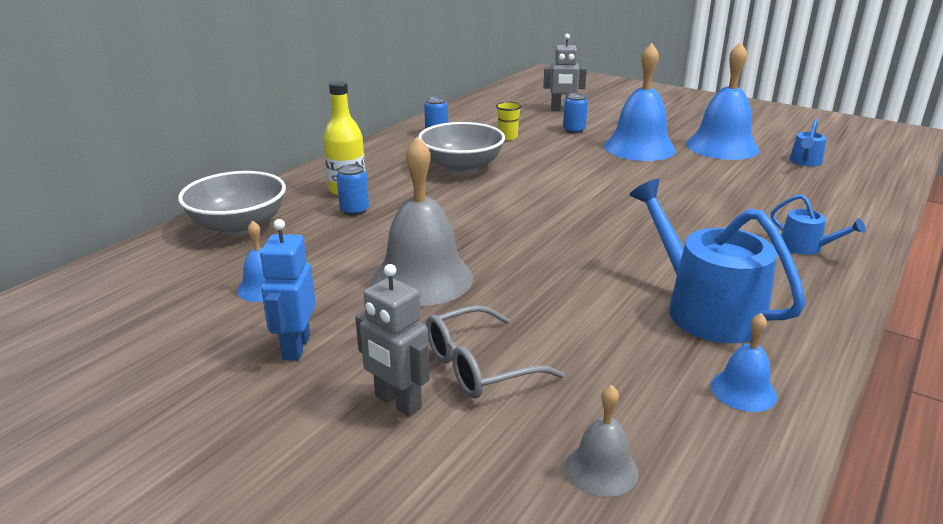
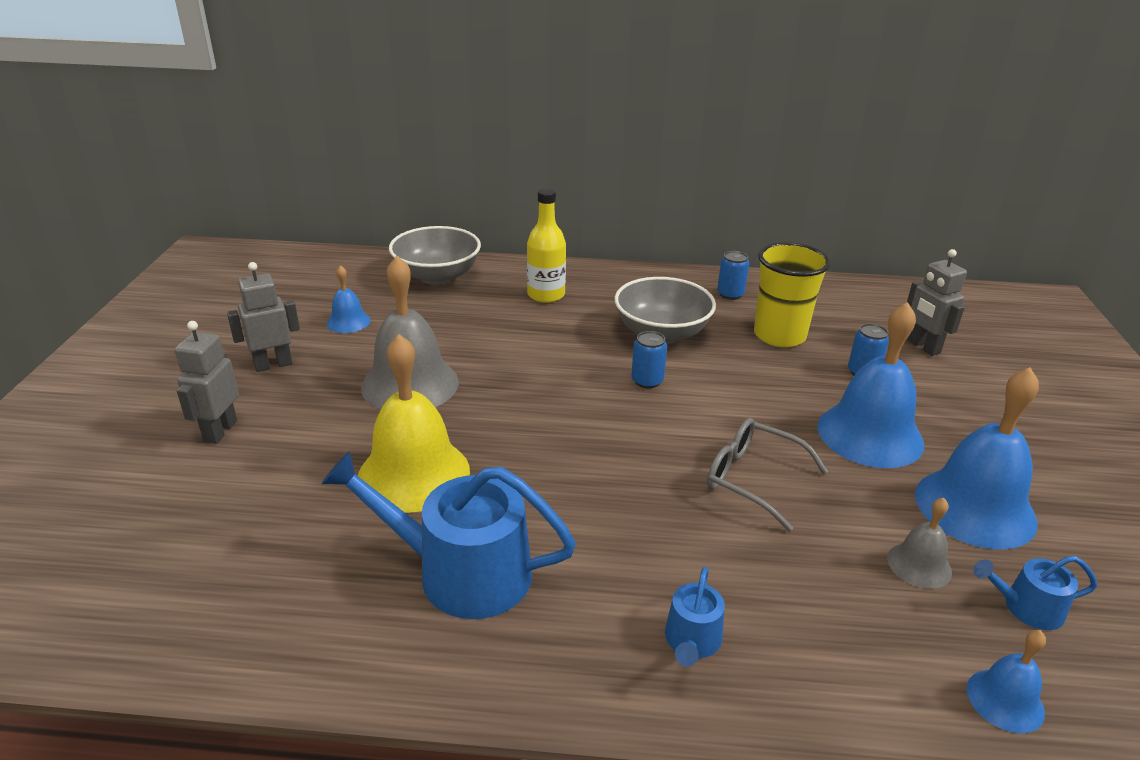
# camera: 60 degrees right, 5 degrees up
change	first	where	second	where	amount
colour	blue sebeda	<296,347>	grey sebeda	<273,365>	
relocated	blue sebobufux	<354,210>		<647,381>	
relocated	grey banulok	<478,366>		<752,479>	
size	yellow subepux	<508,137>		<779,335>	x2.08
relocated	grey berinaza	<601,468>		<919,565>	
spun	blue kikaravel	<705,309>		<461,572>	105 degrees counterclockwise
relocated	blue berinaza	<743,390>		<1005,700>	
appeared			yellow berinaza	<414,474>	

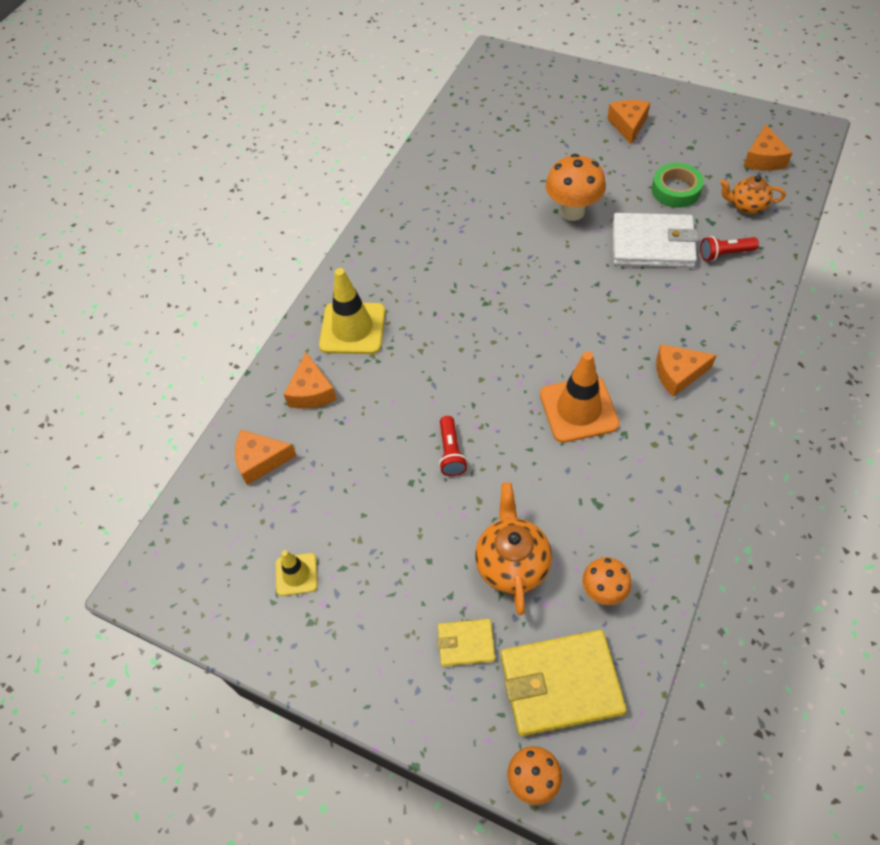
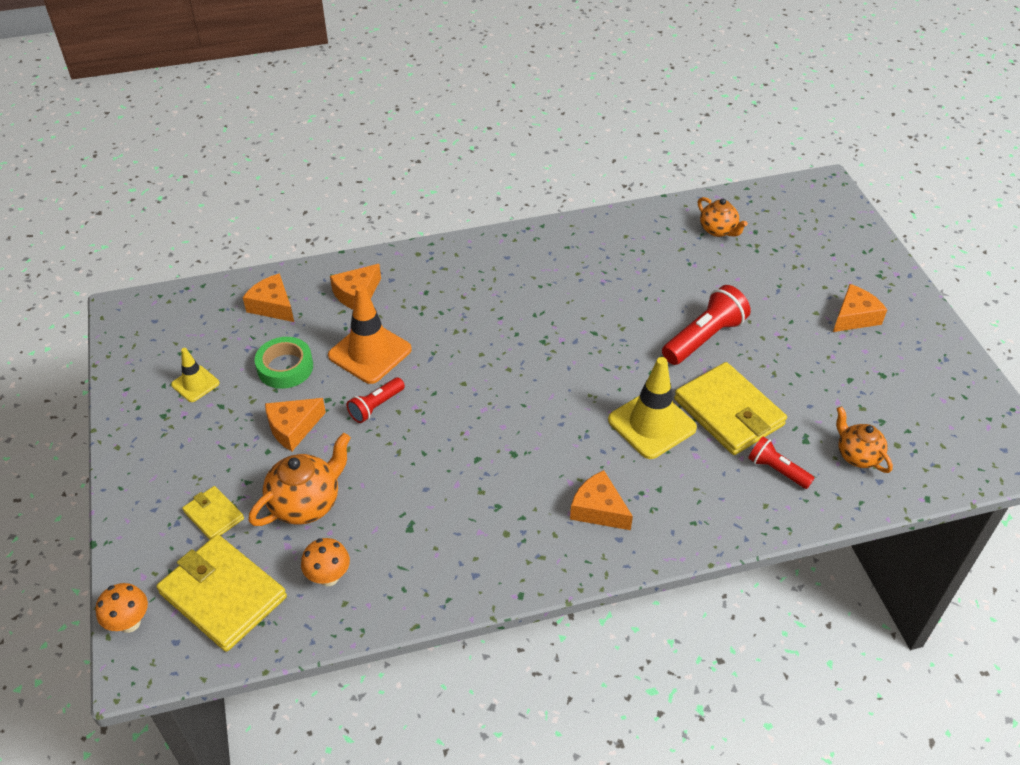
# camera: 45 degrees right, 10 degrees down
change	first	where	second	where	amount
relocated	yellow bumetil	<352,328>		<652,424>	
relocated	orange bumetil	<578,409>		<370,352>	
exchanged	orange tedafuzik	<572,211>	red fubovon	<704,338>	
colour	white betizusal	<652,244>	yellow betizusal	<728,412>	
relocated	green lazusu	<676,190>		<285,367>	
relocated	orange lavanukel	<763,159>		<293,428>	
appeared			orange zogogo	<718,230>	

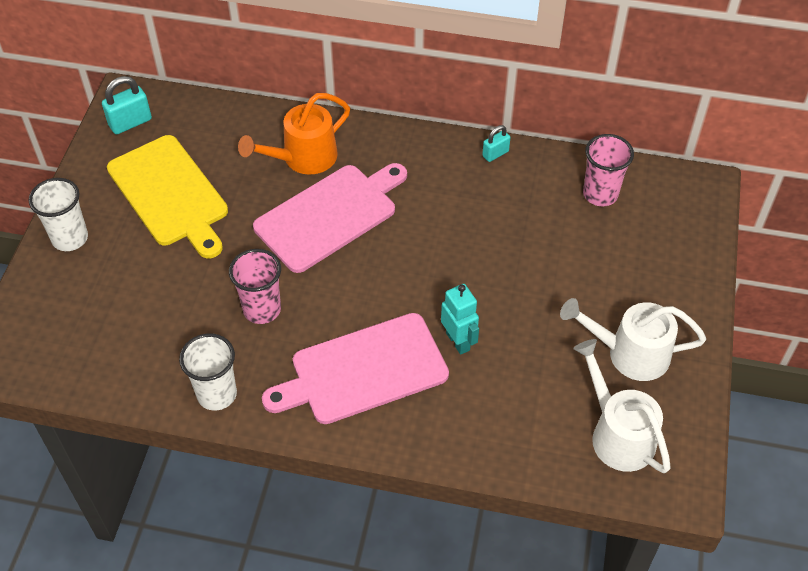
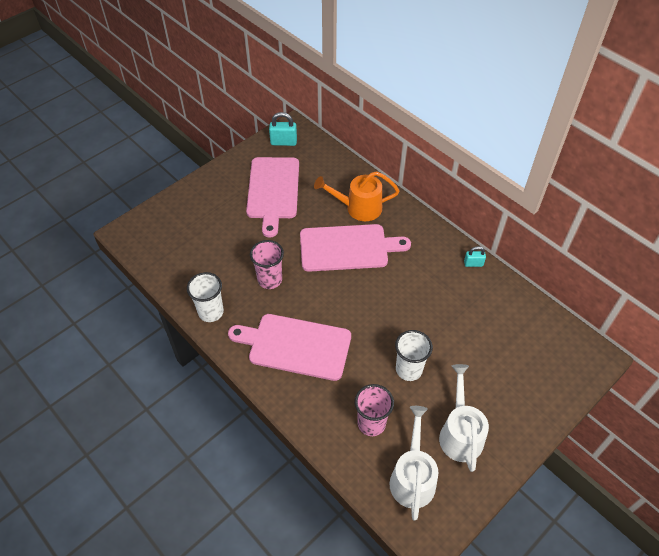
# camera: 35 degrees right, 0 degrees up
change	first	where	second	where	amount
relocated	white subepux	<70,238>		<409,369>	
colour	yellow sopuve	<170,194>	pink sopuve	<273,191>	
missing	turquoise sebeda	<458,341>			
spun	white kikaravel	<629,353>		<460,433>	45 degrees clockwise
relocated	pink subepux	<600,194>		<371,423>	

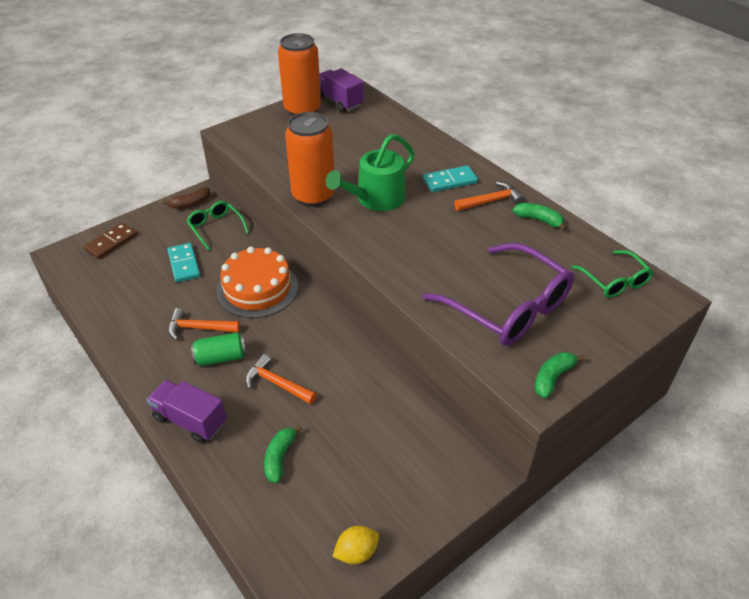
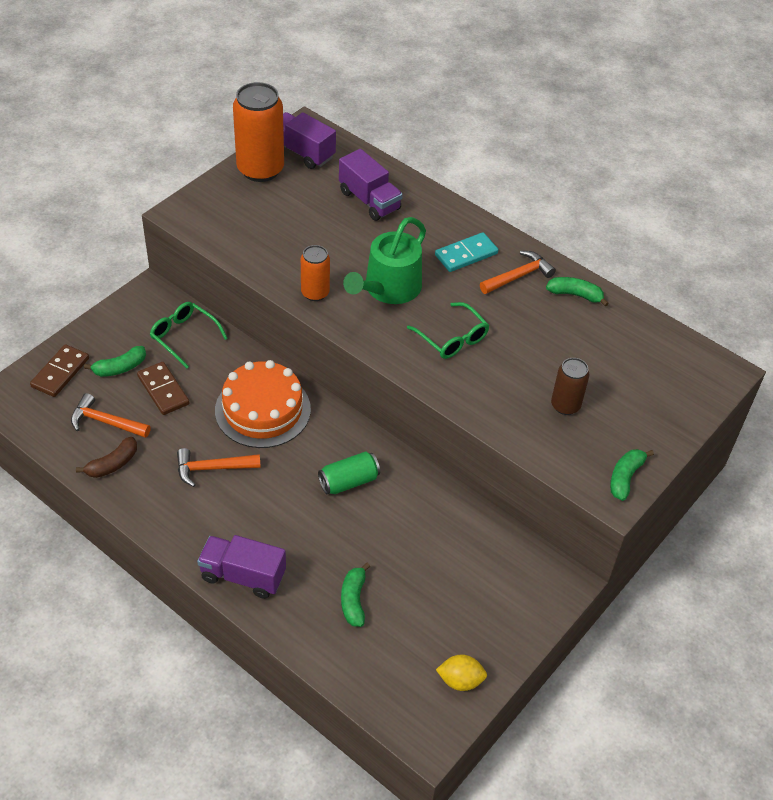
# camera: 15 degrees left, 5 degrees up
change	first	where	second	where	amount
relocated	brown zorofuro	<191,204>		<113,464>	
colour	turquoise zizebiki	<184,264>	brown zizebiki	<163,390>	
relocated	green sebobufux	<221,357>		<349,481>	
relocated	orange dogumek	<277,383>		<106,422>	
size	orange sebobufux	<313,196>		<315,293>	x0.55
spun	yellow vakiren	<356,552>		<460,680>	45 degrees clockwise
exchanged	purple banulok	<508,307>	brown sebobufux	<565,405>	
relocated	green banulok	<614,281>		<452,338>	
appeared			green zorofuro	<120,368>	
appeared			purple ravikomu	<369,200>	

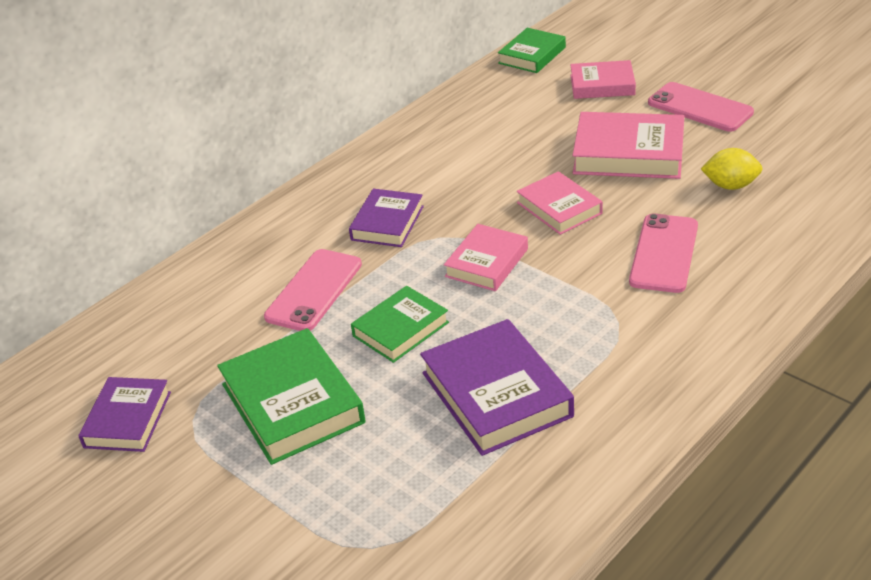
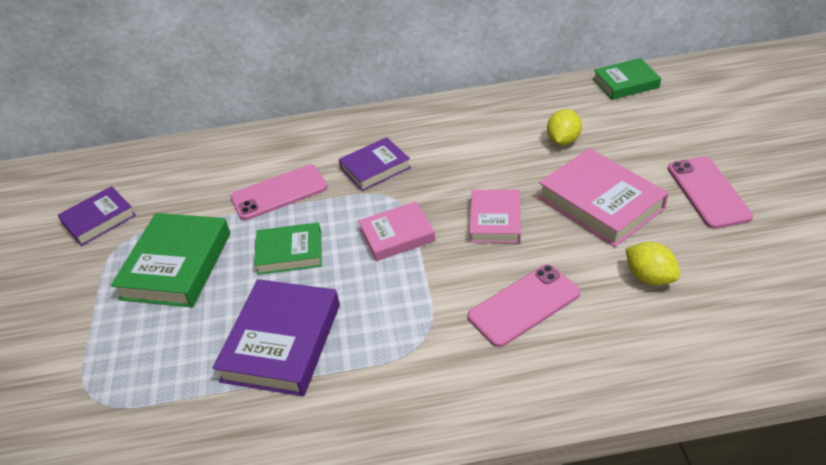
# camera: 40 degrees right, 5 degrees up
change	first	where	second	where	amount
missing	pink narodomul	<602,85>			
appeared			yellow vakiren	<563,140>	

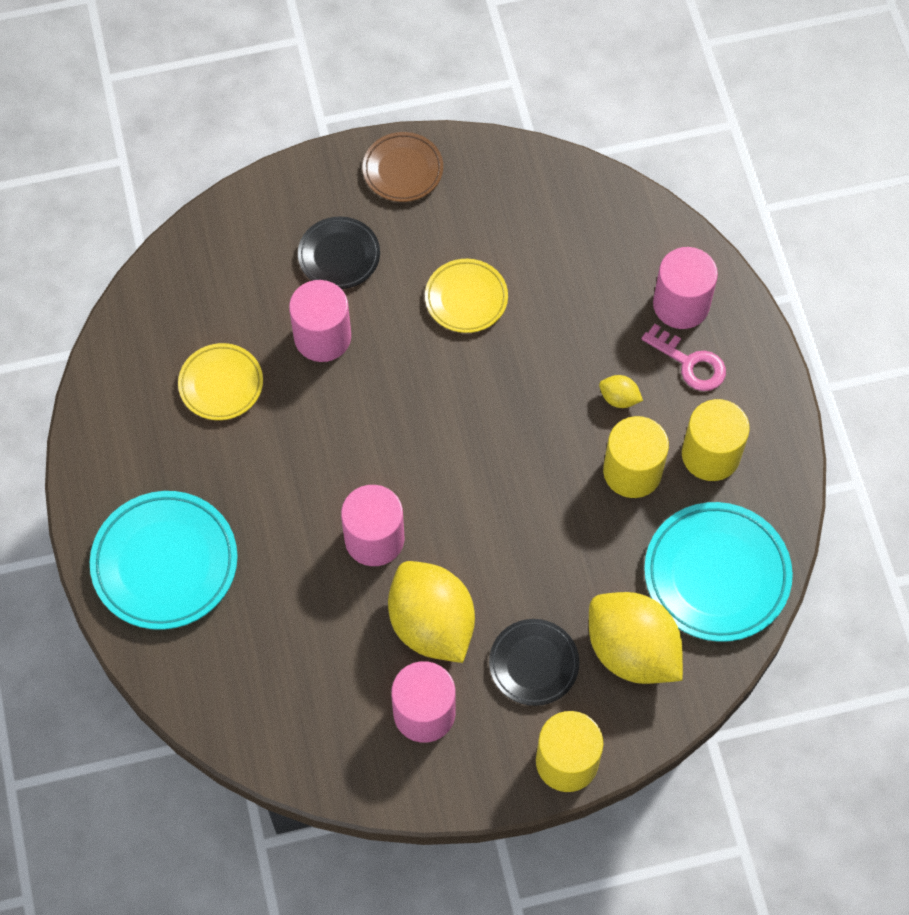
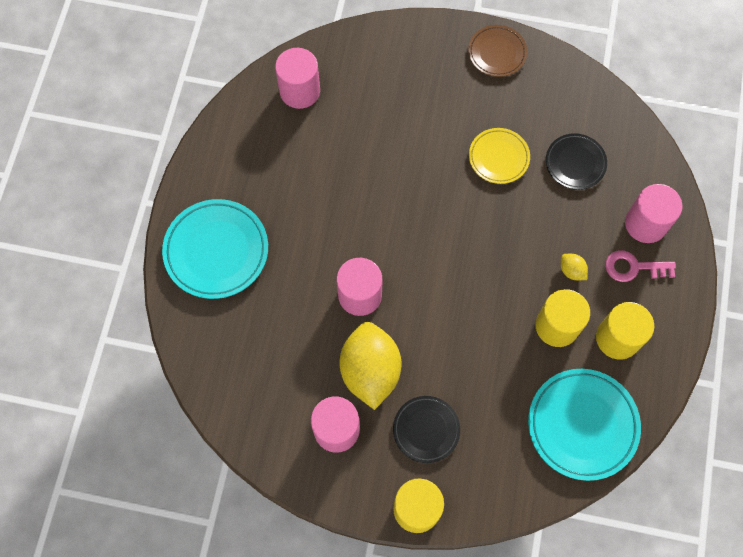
# camera: 25 degrees right, 5 degrees up
change	first	where	second	where	amount
missing	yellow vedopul	<221,384>			
relocated	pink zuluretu	<322,337>		<300,91>	
relocated	black vedopul	<339,256>		<575,163>	
missing	yellow vakiren	<632,651>			
spun	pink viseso	<690,363>		<633,267>	120 degrees clockwise

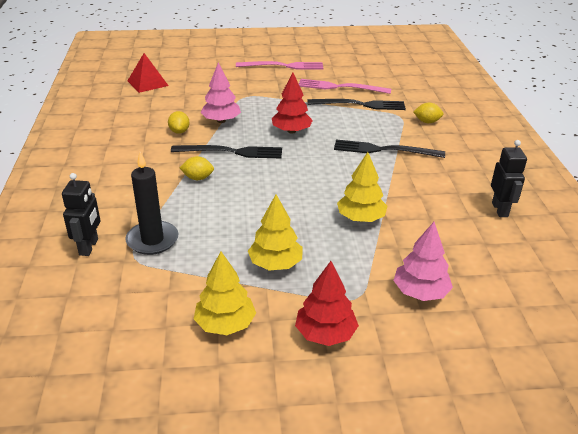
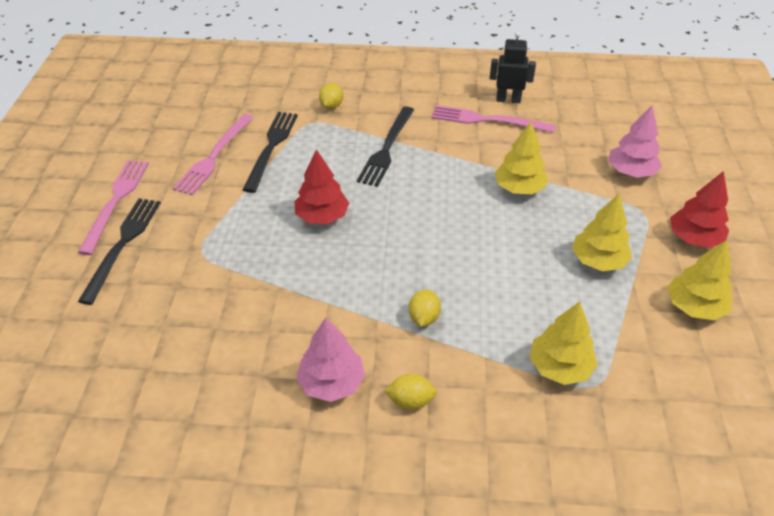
# camera: 80 degrees left, 10 degrees up
change	first	where	second	where	amount
missing	black sebeda	<89,247>			
exchanged	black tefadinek	<152,240>	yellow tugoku	<560,367>	
missing	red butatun	<147,83>			
relocated	yellow vakiren	<179,131>		<410,401>	
relocated	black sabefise	<231,152>		<123,245>	
relocated	pink tugoku	<221,121>		<332,383>	
appeared			pink sabefise	<487,120>	

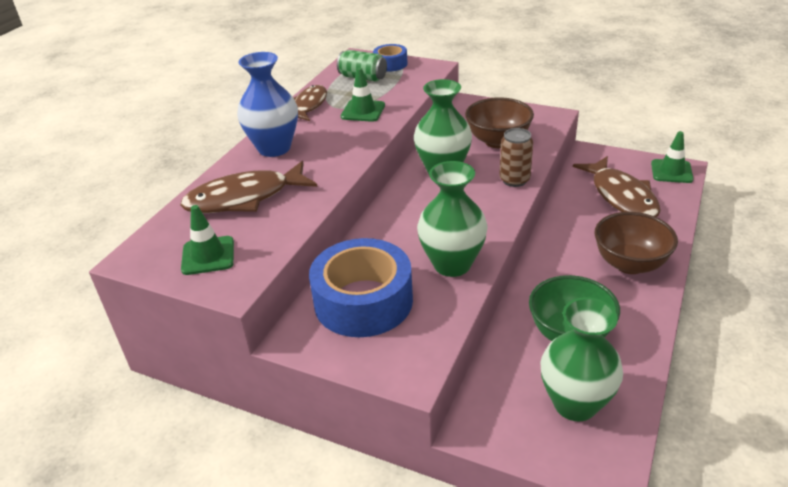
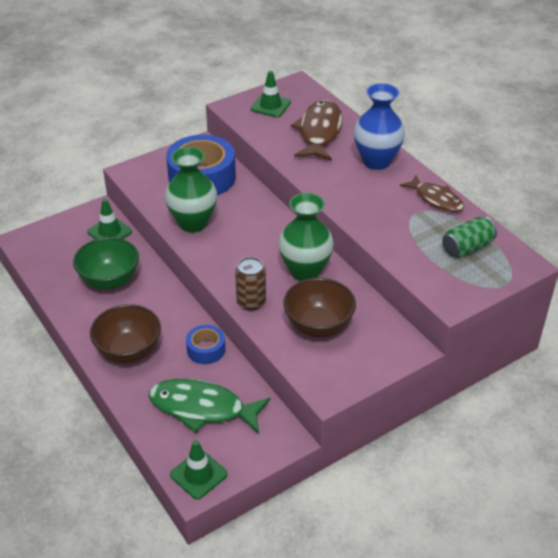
# camera: 120 degrees right, 5 degrees up
change	first	where	second	where	amount
relocated	green bumetil	<363,111>		<109,232>	
relocated	blue lazusu	<390,64>		<206,349>	
missing	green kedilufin	<575,404>			
colour	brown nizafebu	<621,196>	green nizafebu	<202,408>	

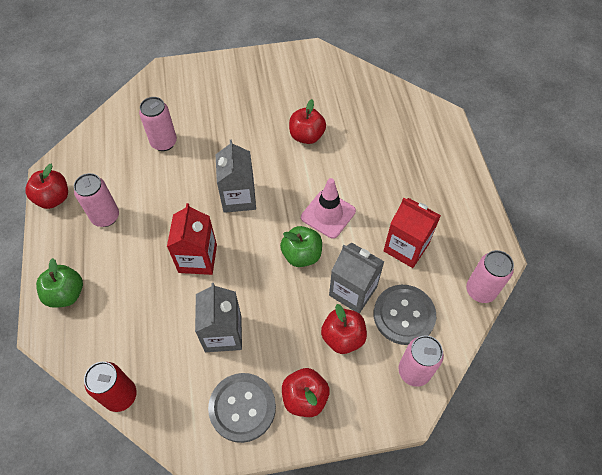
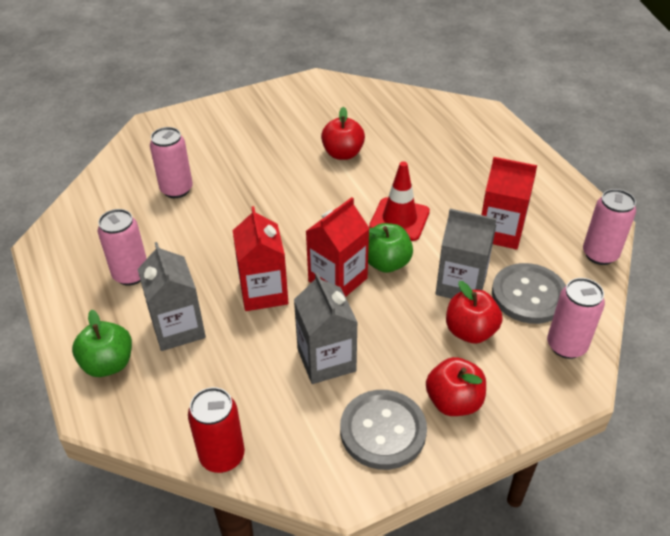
# camera: 15 degrees left, 15 degrees down
change	first	where	second	where	amount
missing	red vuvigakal	<53,198>			
relocated	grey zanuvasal	<239,197>		<178,328>	
colour	pink bumetil	<328,214>	red bumetil	<399,219>	
appeared			red zanuvasal	<337,279>	

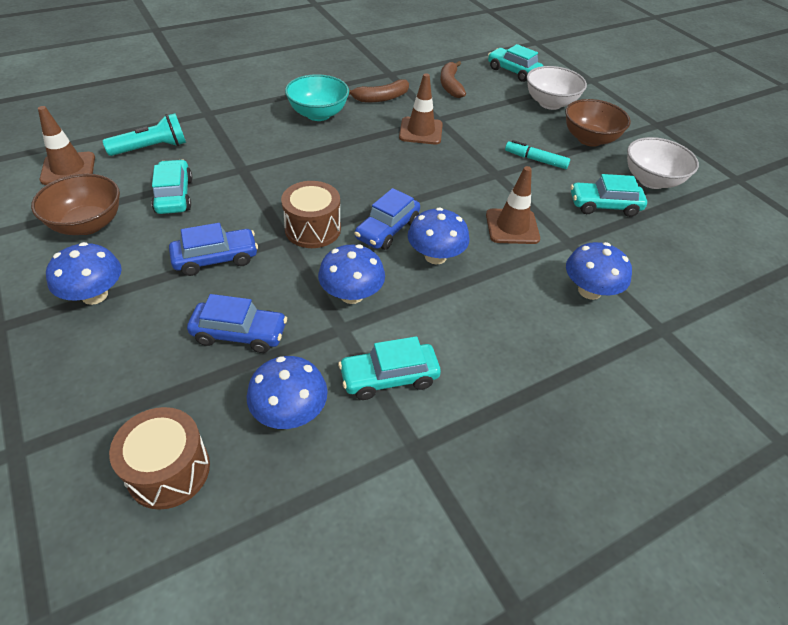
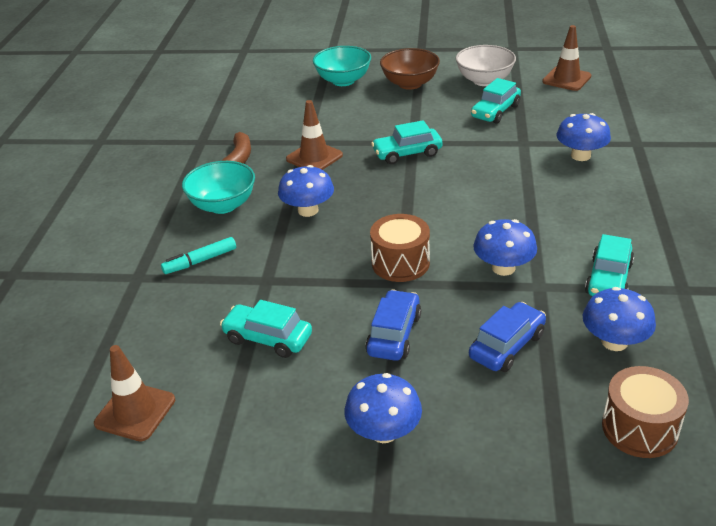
# camera: 50 degrees left, 10 degrees down
change	first	where	second	where	amount
missing	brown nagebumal	<87,224>			
missing	turquoise fubovon	<152,148>			
missing	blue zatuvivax	<387,230>			
relocated	blue tedafuzik	<435,256>		<308,210>	
missing	brown zorofuro	<450,85>			
relocated	brown bumetil	<512,227>		<566,79>	
relocated	turquoise zatuvivax	<513,71>		<407,153>	
relocated	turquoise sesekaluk	<535,160>		<200,261>	
colour	white nagebumal	<550,103>	turquoise nagebumal	<343,81>	

